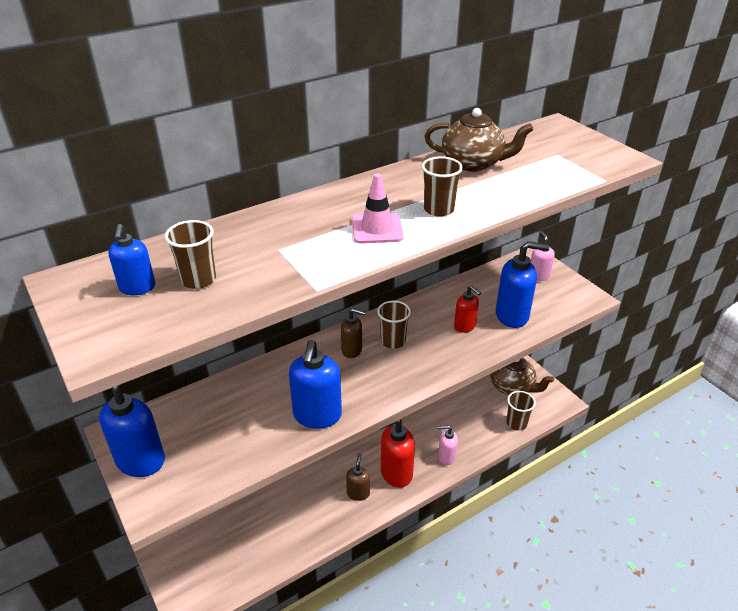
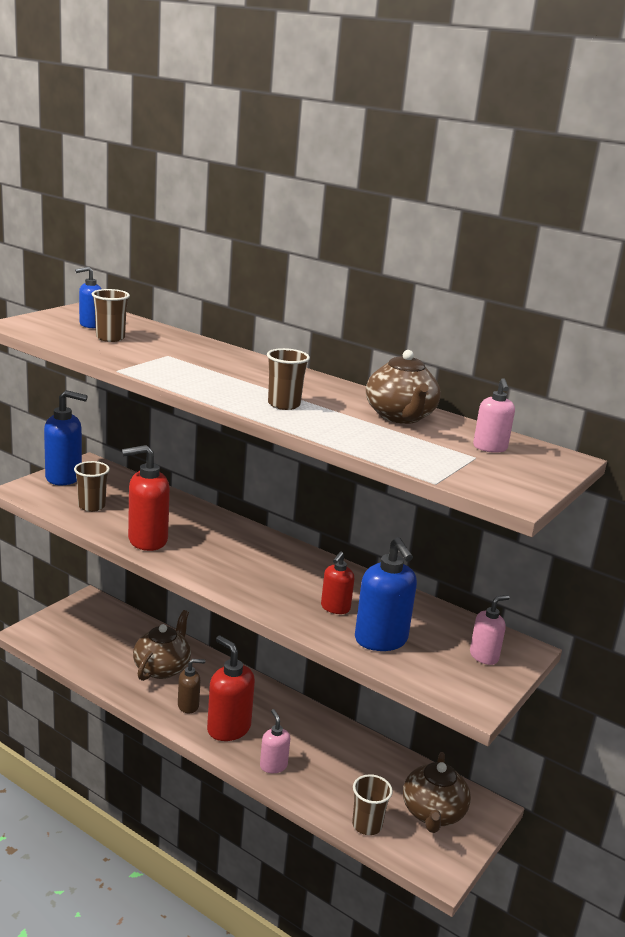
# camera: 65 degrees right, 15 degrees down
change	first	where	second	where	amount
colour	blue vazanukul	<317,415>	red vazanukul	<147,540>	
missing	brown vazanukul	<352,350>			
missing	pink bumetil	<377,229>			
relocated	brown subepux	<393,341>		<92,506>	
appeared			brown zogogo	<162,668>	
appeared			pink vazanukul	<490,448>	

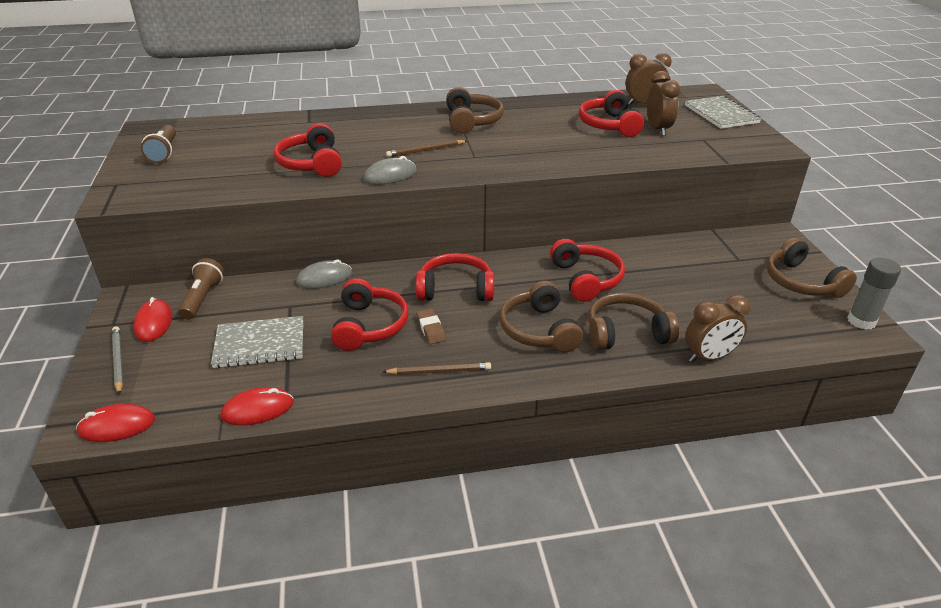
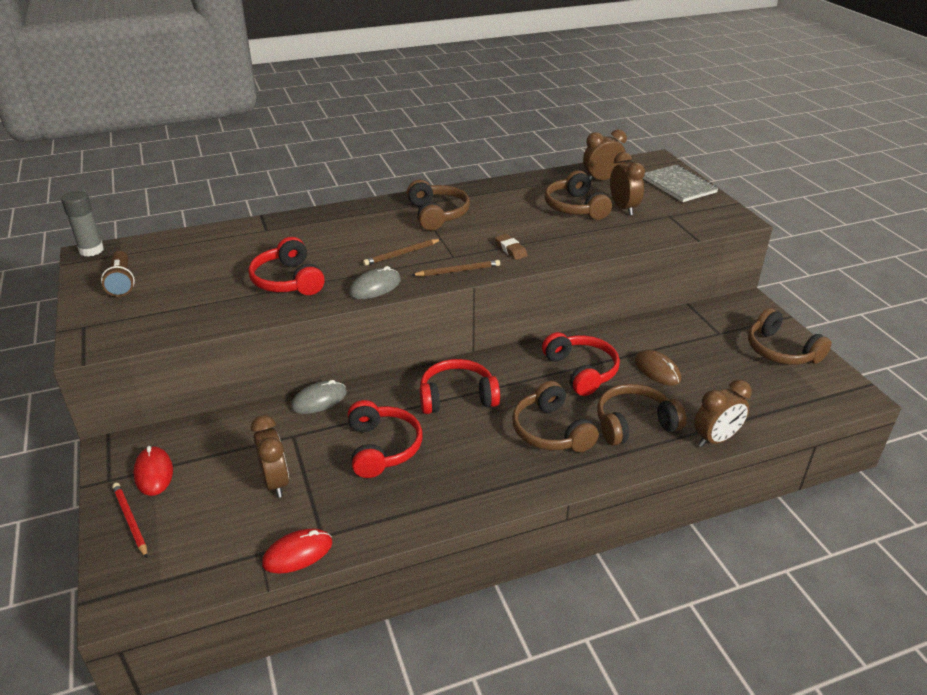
# camera: 10 degrees left, 0 degrees up
change	first	where	second	where	amount
missing	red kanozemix	<117,426>			
colour	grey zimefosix	<118,361>	red zimefosix	<130,521>	
missing	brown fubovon	<203,298>			
exchanged	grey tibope	<260,344>	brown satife	<276,482>	
relocated	brown zimefosix	<439,371>		<458,271>	
relocated	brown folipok	<431,329>		<510,249>	
colour	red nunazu	<609,125>	brown nunazu	<575,207>	
relocated	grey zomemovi	<861,321>		<91,250>	
appeared			brown kanozemix	<657,370>	

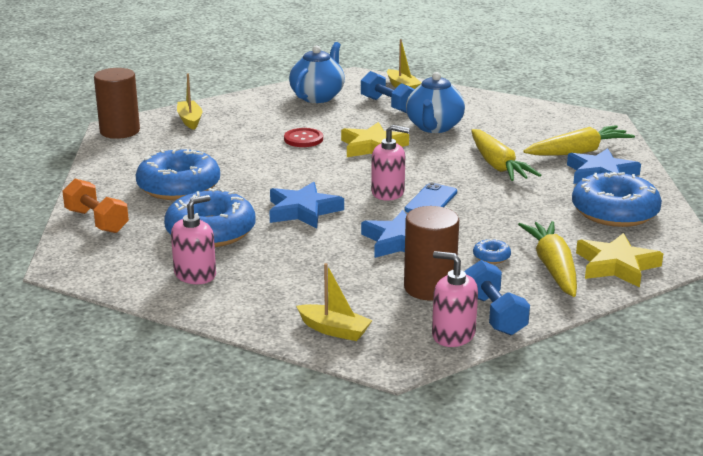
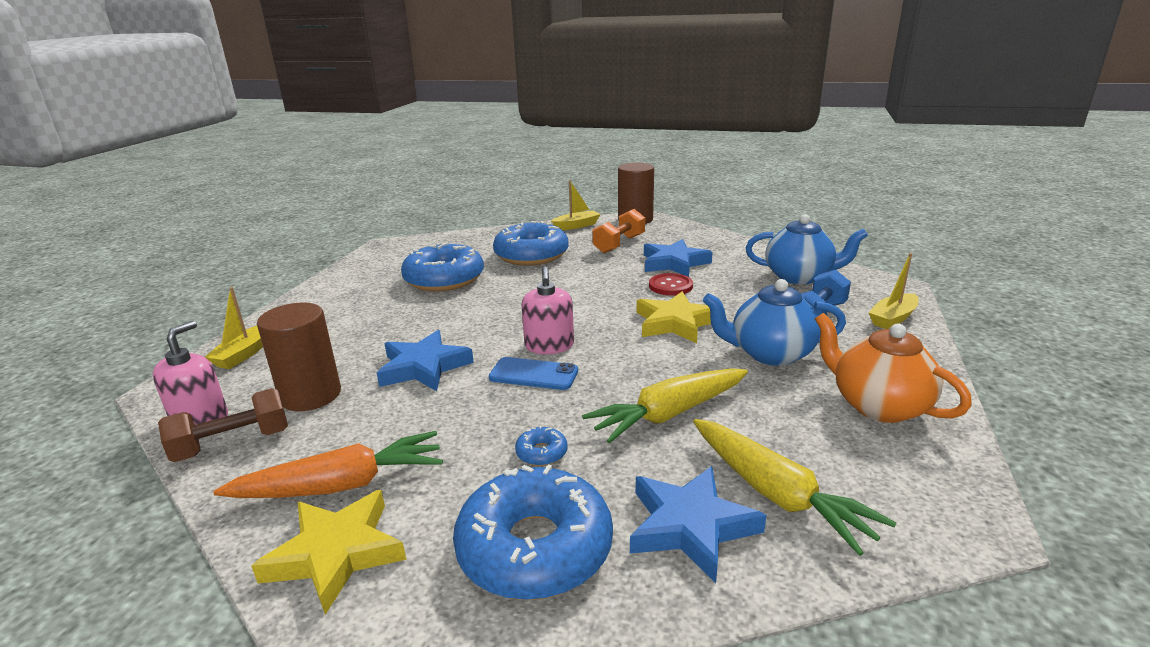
# camera: 80 degrees right, 0 degrees up
change	first	where	second	where	amount
relocated	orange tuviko	<97,221>		<619,244>	
missing	pink vazanukul	<195,275>			
relocated	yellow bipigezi	<190,120>		<576,226>	
relocated	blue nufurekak	<303,211>		<674,263>	
colour	blue tuviko	<494,314>	brown tuviko	<233,444>	
relocated	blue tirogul	<491,257>		<541,453>	
colour	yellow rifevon	<553,268>	orange rifevon	<340,485>	
appeared			orange zogogo	<878,405>	

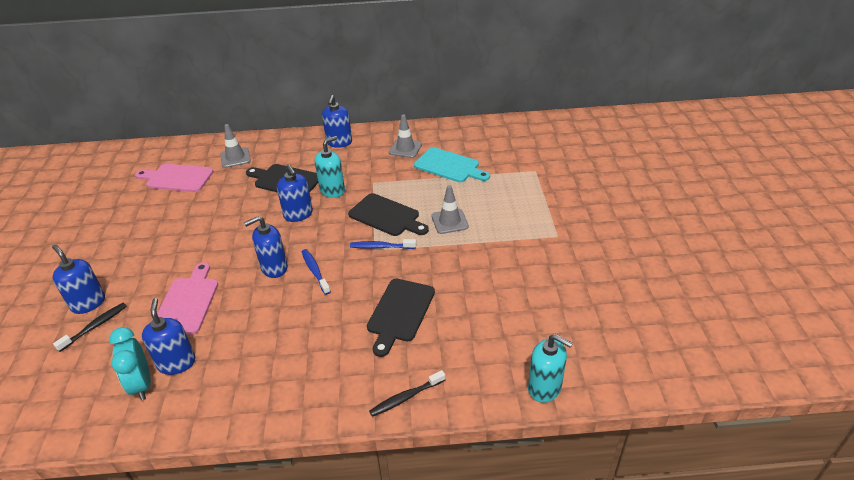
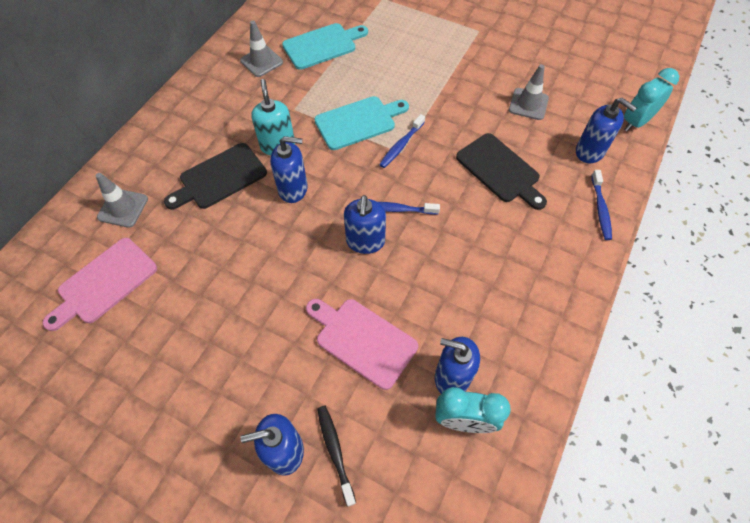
# camera: 60 degrees left, 20 degrees up
change	first	where	second	where	amount
relocated	blue vazanukul	<339,142>		<590,151>	
colour	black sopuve	<386,216>	turquoise sopuve	<358,122>	
colour	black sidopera	<406,397>	blue sidopera	<600,209>	
relocated	grey bumetil	<449,221>		<528,104>	
exchanged	turquoise vazanukul	<544,388>	turquoise satife	<636,122>	

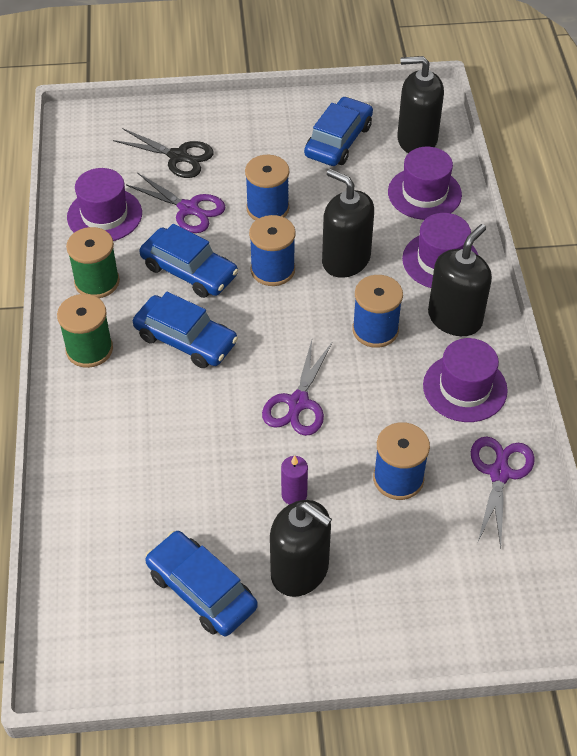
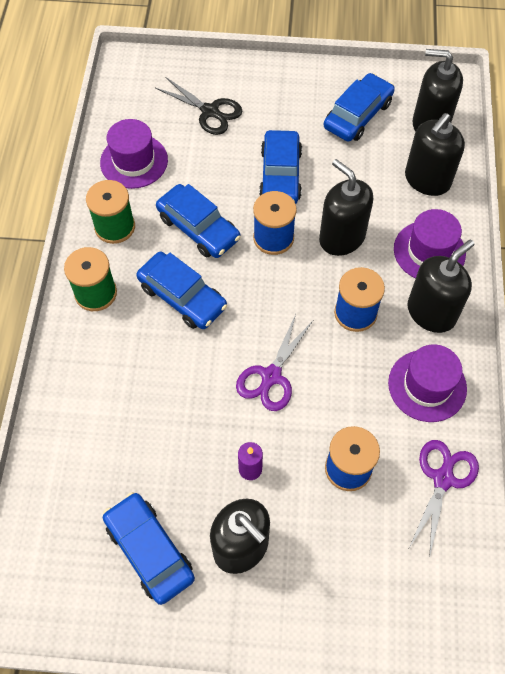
# camera: 10 degrees right, 10 degrees up
change	first	where	second	where	amount
missing	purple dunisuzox	<188,209>			
exchanged	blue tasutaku	<267,208>	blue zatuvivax	<280,175>	
exchanged	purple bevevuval	<424,193>	black vazanukul	<427,180>	

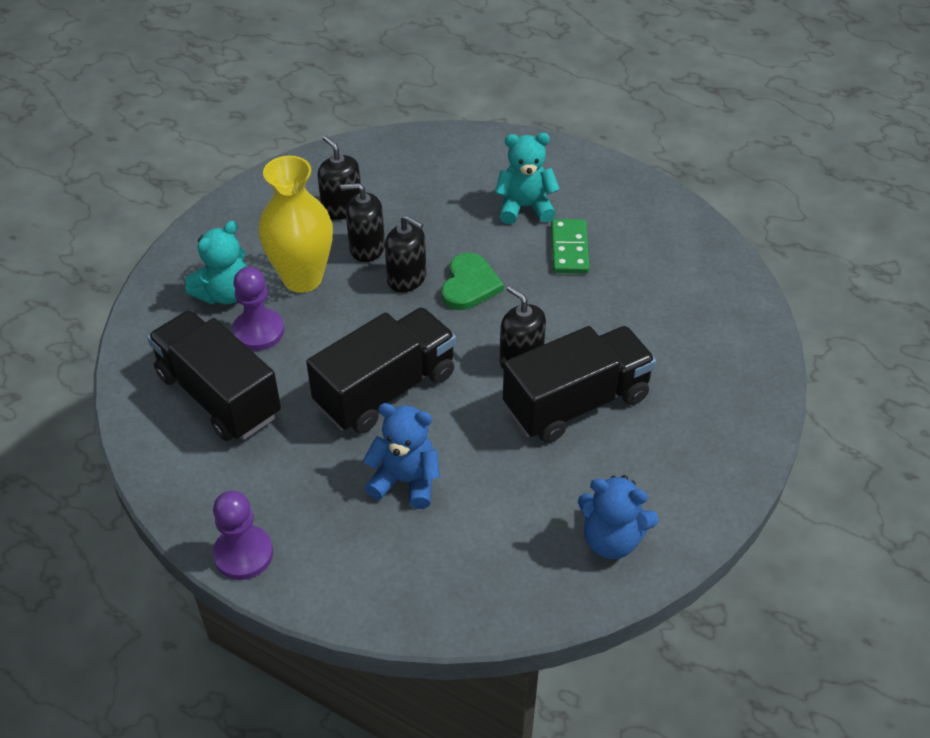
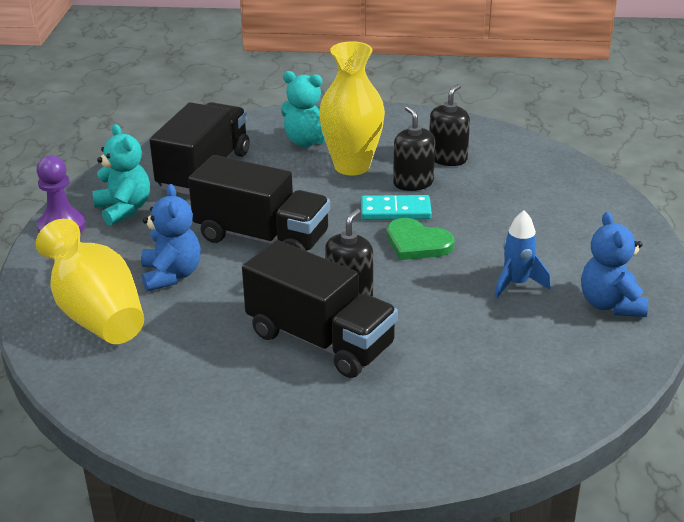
# camera: 65 degrees right, 15 degrees down
change	first	where	second	where	amount
missing	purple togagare	<258,331>			
exchanged	black vazanukul	<407,278>	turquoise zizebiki	<395,211>	
spun	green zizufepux	<469,285>		<417,243>	45 degrees clockwise
relocated	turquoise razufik	<525,207>		<124,209>	
exchanged	green zizebiki	<569,249>	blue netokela	<517,284>	
relocated	blue razufik	<611,539>		<610,304>	
appeared			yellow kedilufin	<97,314>	

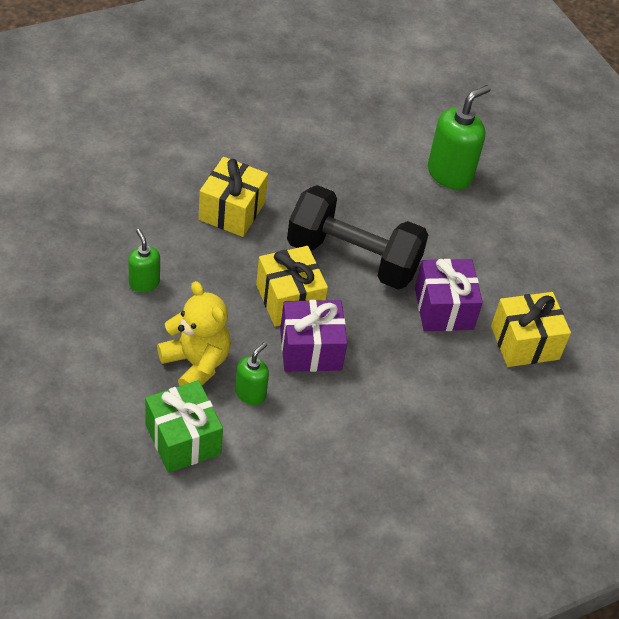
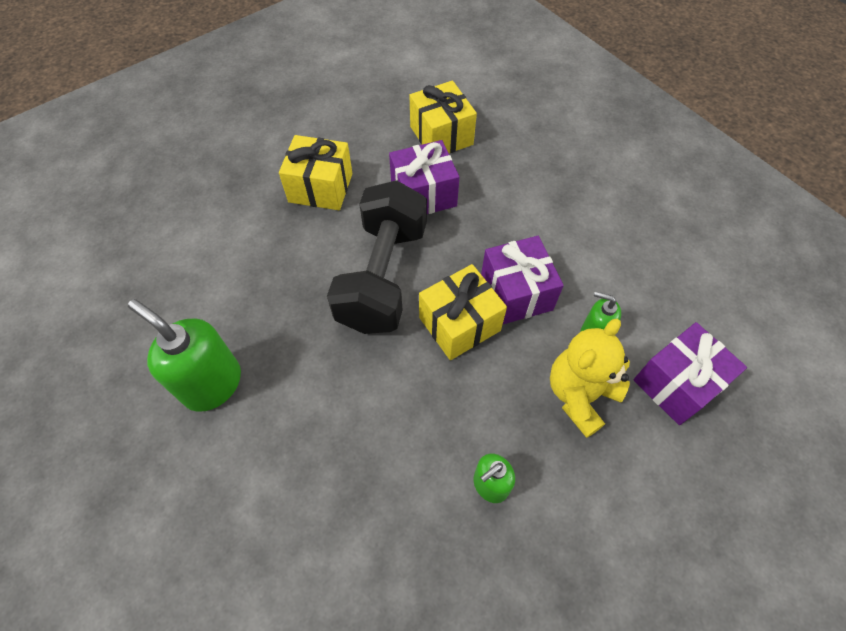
# camera: 95 degrees left, 10 degrees up
change	first	where	second	where	amount
colour	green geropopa	<183,439>	purple geropopa	<677,384>	
relocated	yellow geropopa	<232,211>		<320,188>	
relocated	green vazanukul	<450,174>		<212,384>	

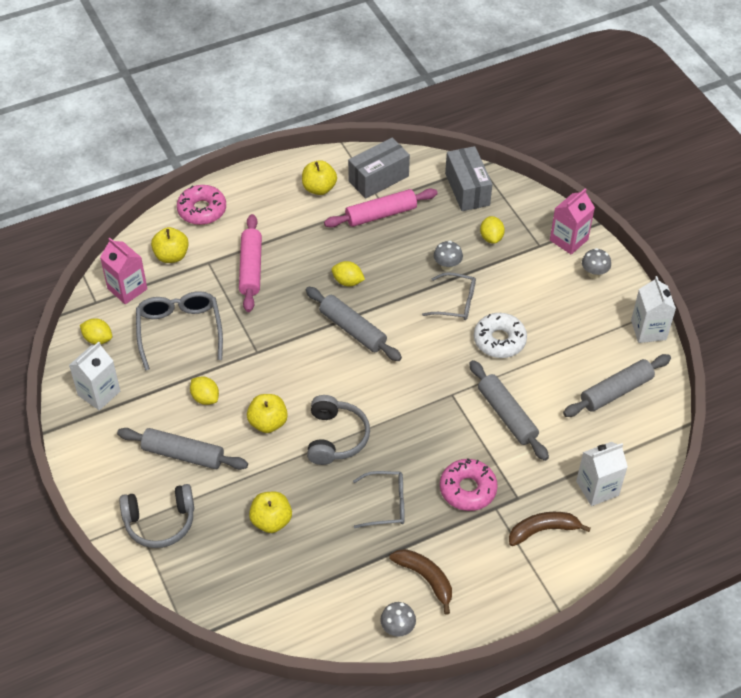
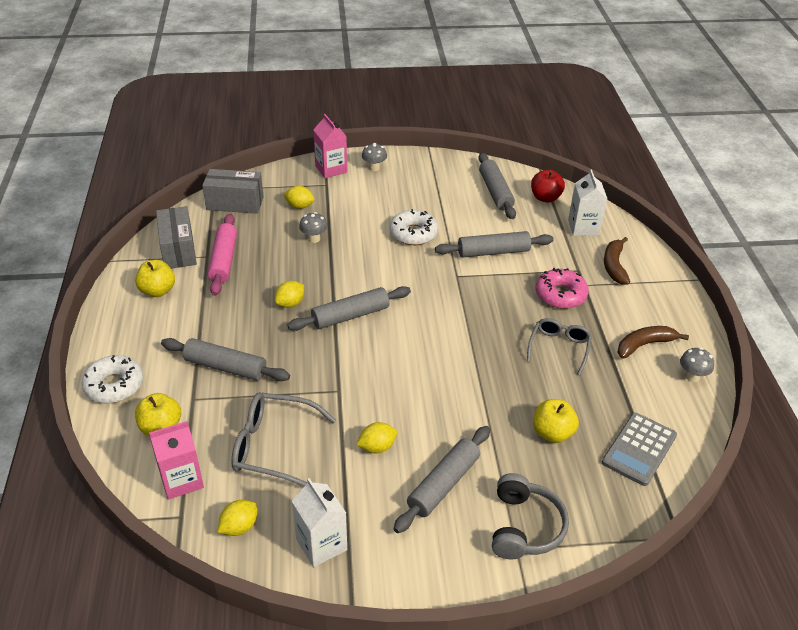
# camera: 70 degrees left, 10 degrees down
change	first	where	second	where	amount
colour	pink tirogul	<202,210>	white tirogul	<114,385>	
colour	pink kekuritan	<251,268>	grey kekuritan	<225,367>	
missing	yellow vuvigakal	<268,423>			
missing	grey nunazu	<335,437>			
missing	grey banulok	<455,303>			
missing	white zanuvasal	<648,330>			
appeared			red vuvigakal	<545,198>	
appeared			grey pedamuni	<639,449>	

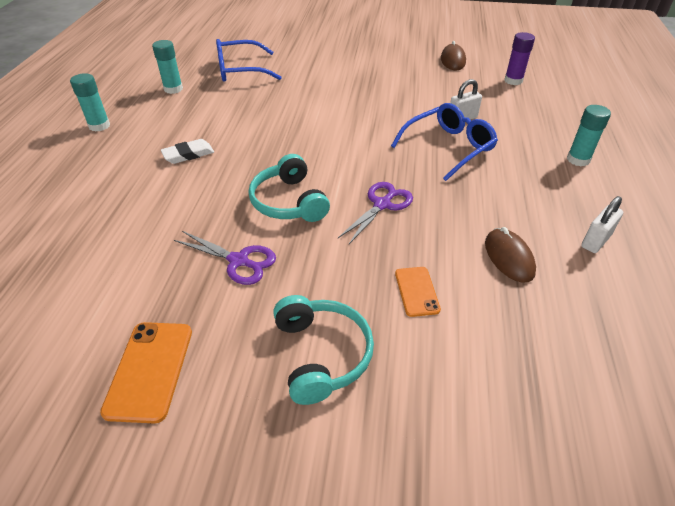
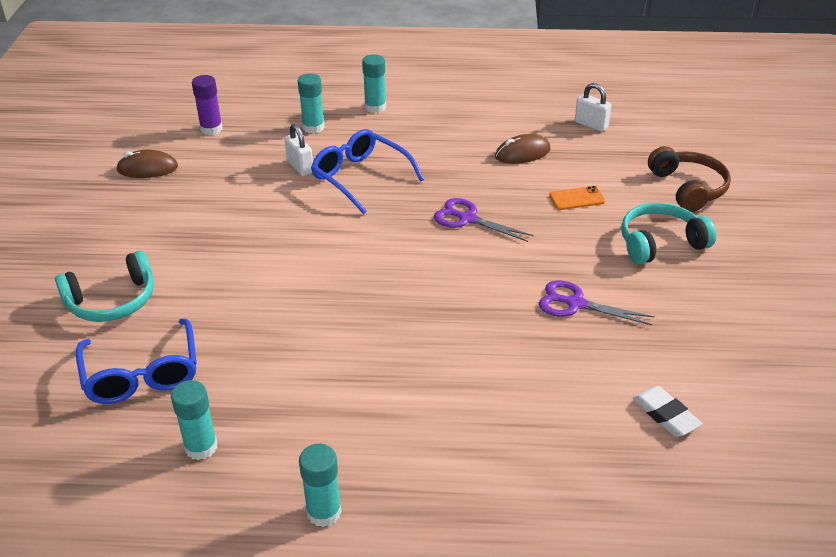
# camera: 95 degrees left, 5 degrees down
change	first	where	second	where	amount
missing	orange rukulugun	<149,370>			
relocated	white folipok	<188,154>		<665,415>	
spun	purple dunisuzox	<238,261>		<575,304>	90 degrees counterclockwise
relocated	turquoise nunazu	<289,202>		<112,301>	
relocated	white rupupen	<596,241>		<591,124>	
appeared			turquoise zomemovi	<313,127>	
appeared			brown nunazu	<688,188>	

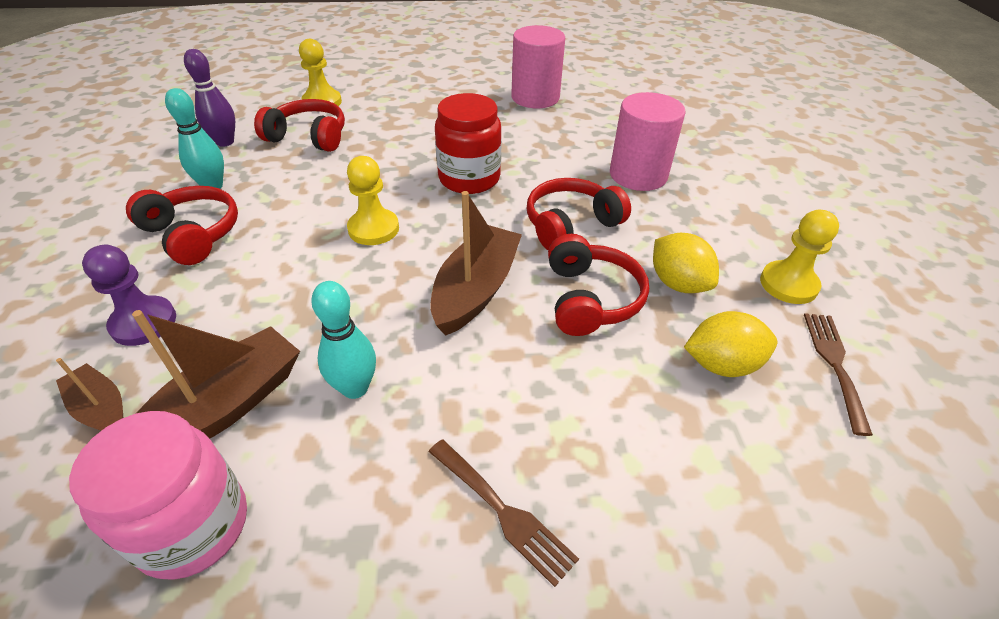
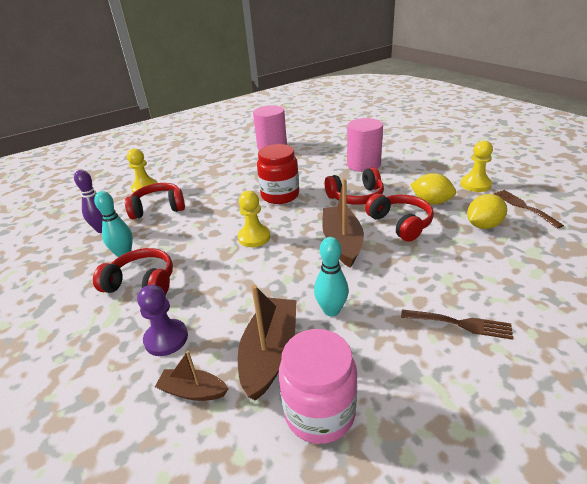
# camera: 25 degrees left, 10 degrees down
change	first	where	second	where	amount
spun	red nunazu	<571,225>		<356,197>	135 degrees counterclockwise

